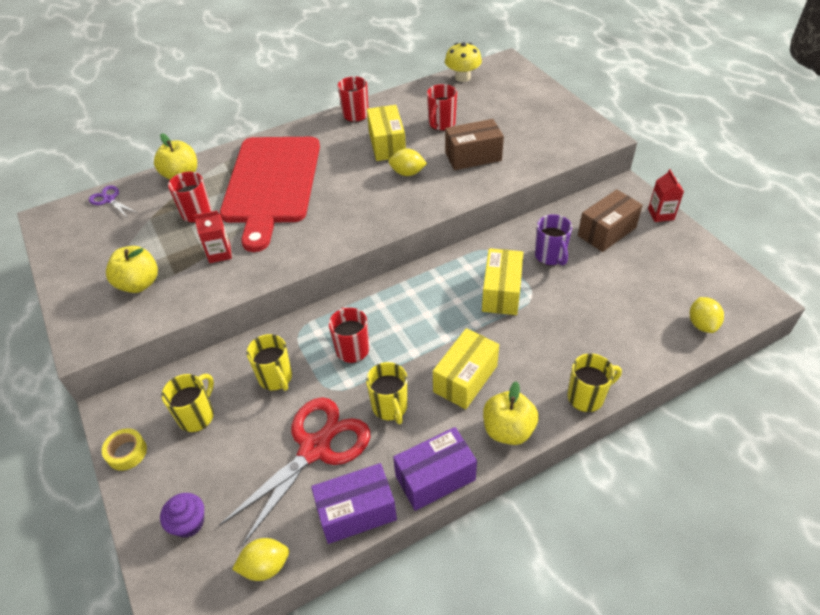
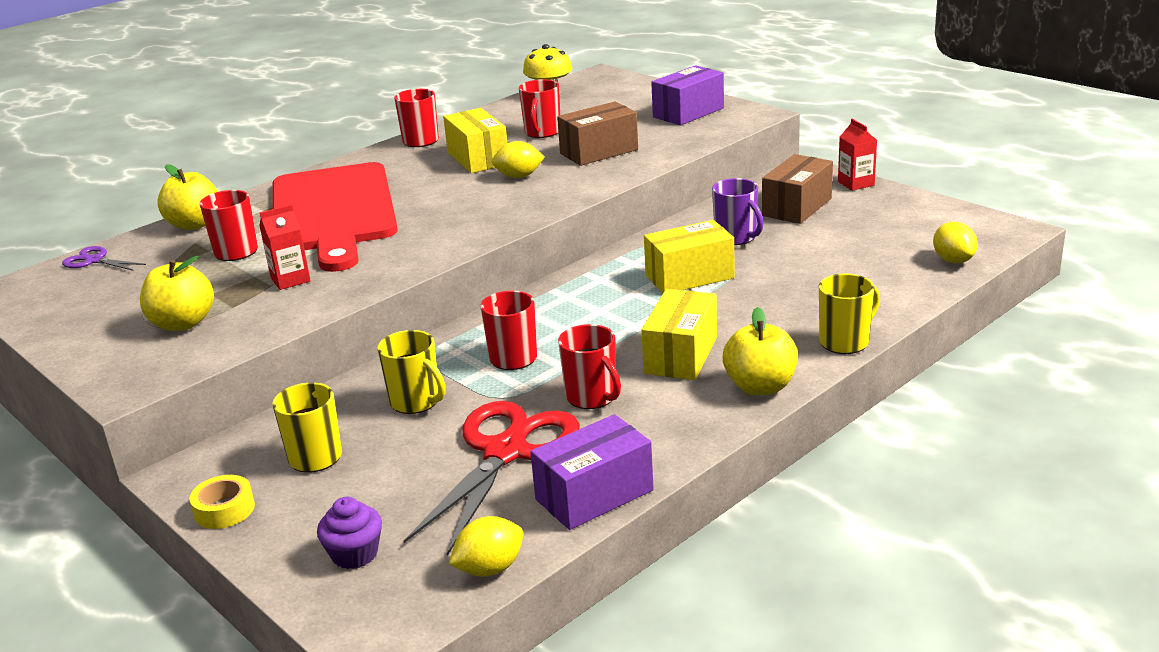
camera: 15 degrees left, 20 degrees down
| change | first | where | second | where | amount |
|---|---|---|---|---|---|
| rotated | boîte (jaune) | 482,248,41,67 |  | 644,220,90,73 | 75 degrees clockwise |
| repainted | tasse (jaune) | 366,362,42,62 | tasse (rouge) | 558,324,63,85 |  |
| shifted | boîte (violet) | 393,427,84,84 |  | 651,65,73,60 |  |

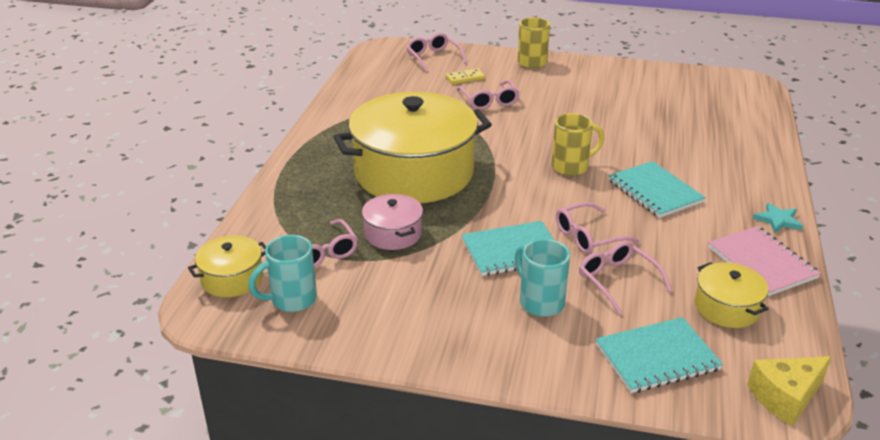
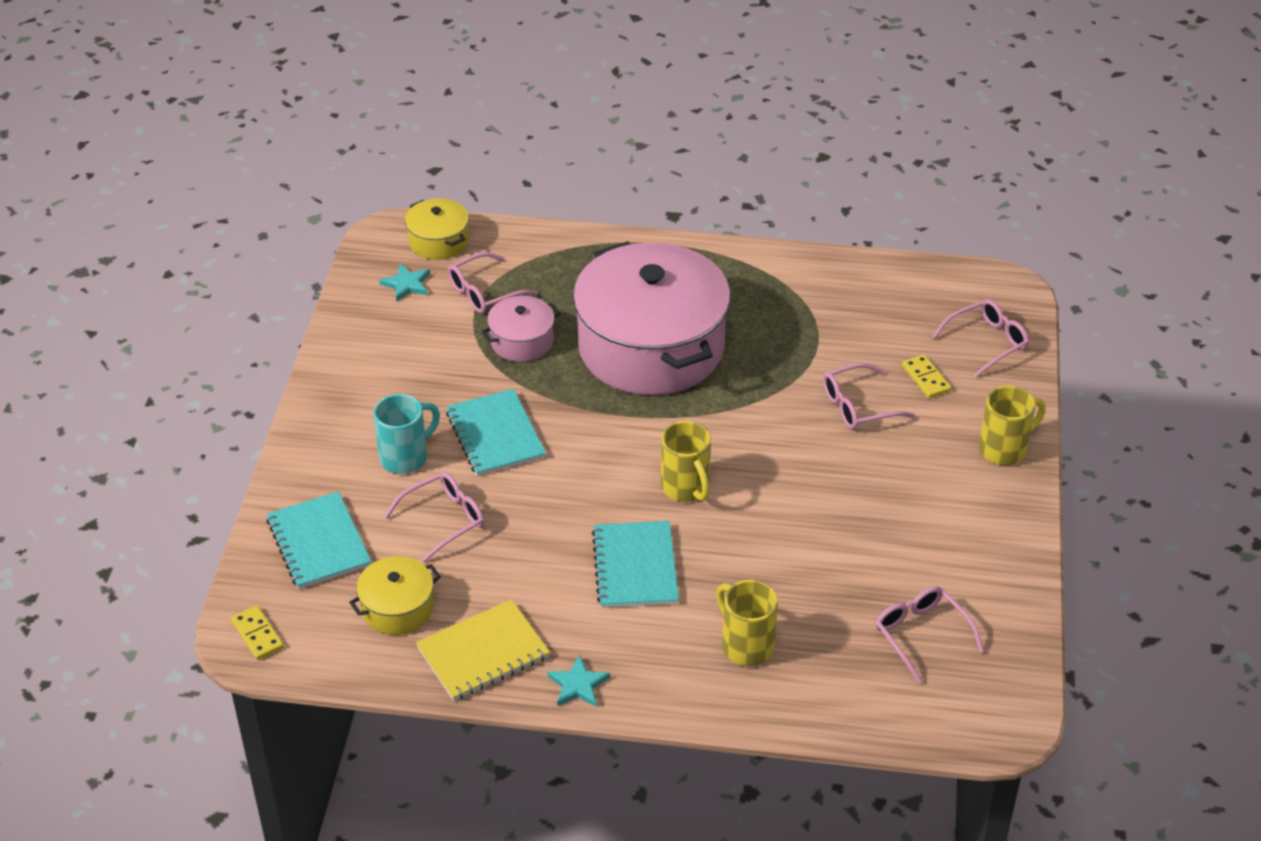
camera: 85 degrees right, 10 degrees up
| change | first | where | second | where | amount |
|---|---|---|---|---|---|
| repainted | marmite (jaune) | 334,92,158,111 | marmite (rose) | 573,241,158,154 |  |
| rotated | carnet (turquoise) | 608,161,98,57 |  | 592,521,87,87 | 60 degrees counterclockwise |
| shifted | lunettes (rose) | 556,202,84,52 |  | 875,586,109,98 |  |
| repainted | carnet (rose) | 708,226,113,70 | carnet (jaune) | 416,599,134,102 |  |
| swapped | tasse (turquoise) | 248,235,69,77 | étoile (turquoise) | 379,263,51,38 |  |
| swapped | fromage (jaune) | 747,356,84,70 | domino (jaune) | 231,605,53,55 |  |
| new |  |  | tasse (jaune) | 716,580,62,86 |  |

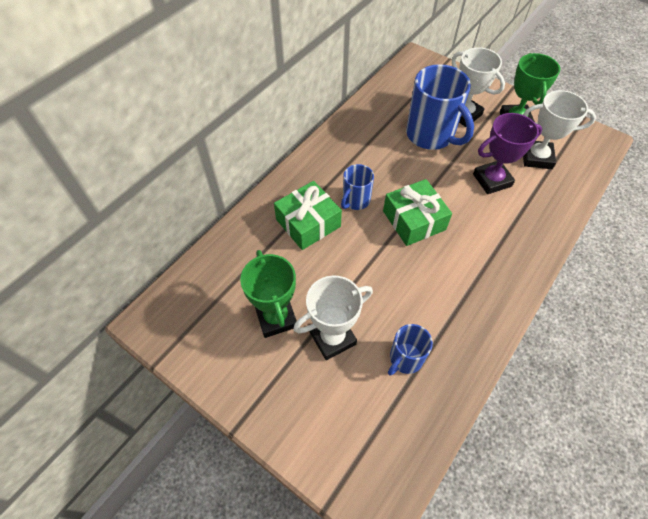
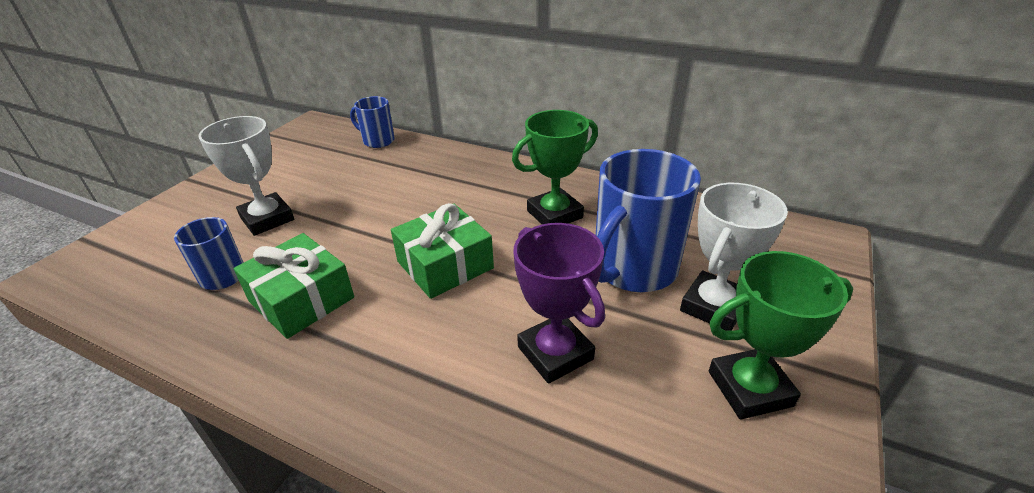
camera: 80 degrees right, 20 degrees down
| change | first | where | second | where | amount |
|---|---|---|---|---|---|
| gone | trophée (blanc) | 523,90,73,79 |  |  |  |
| shifted | tasse (bleu) | 341,164,33,46 |  | 350,96,44,52 |  |
| shifted | cadeau (vert) | 274,181,68,69 |  | 234,233,120,106 |  |
| shifted | trophée (vert) | 240,250,57,88 |  | 512,110,86,114 |  |

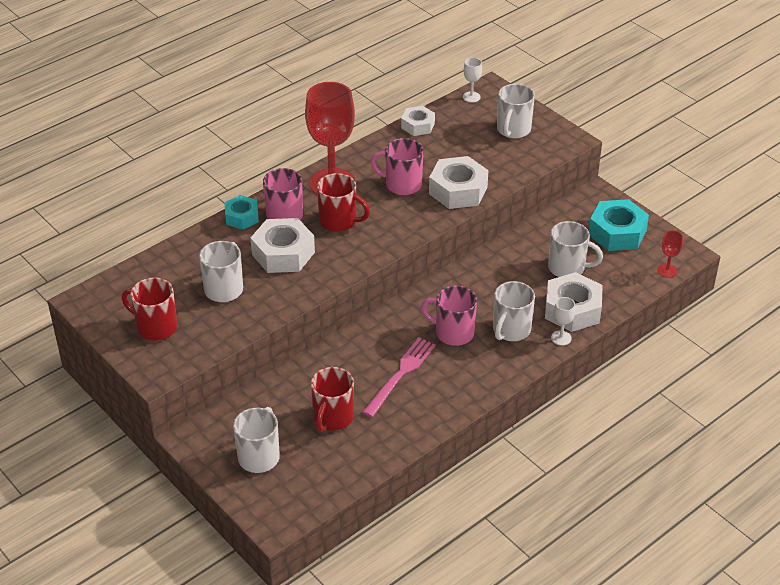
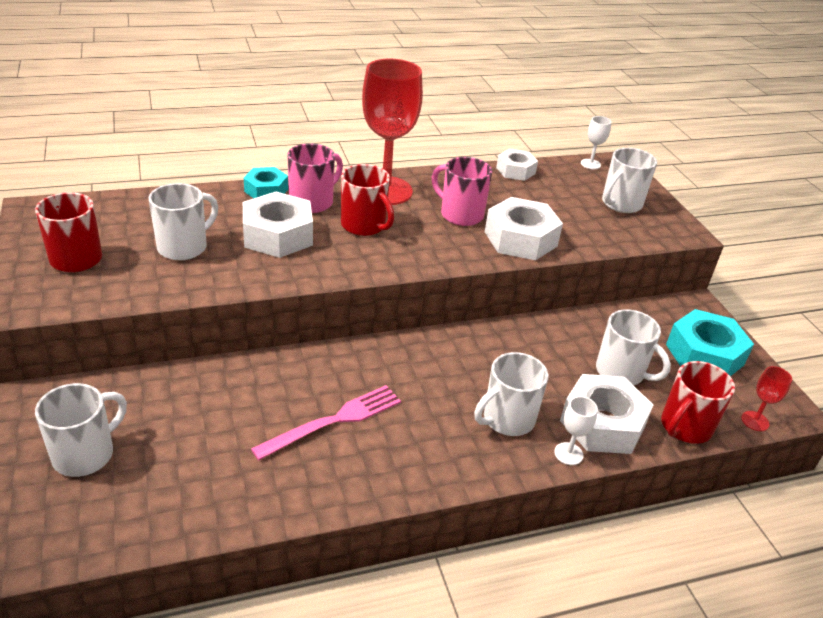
camera: 20 degrees right, 5 degrees down
| change | first | where | second | where | amount |
|---|---|---|---|---|---|
| gone | tasse (rose) | 421,285,56,61 |  |  |  |
| shifted | tasse (rouge) | 311,367,43,65 |  | 661,361,74,83 |  |

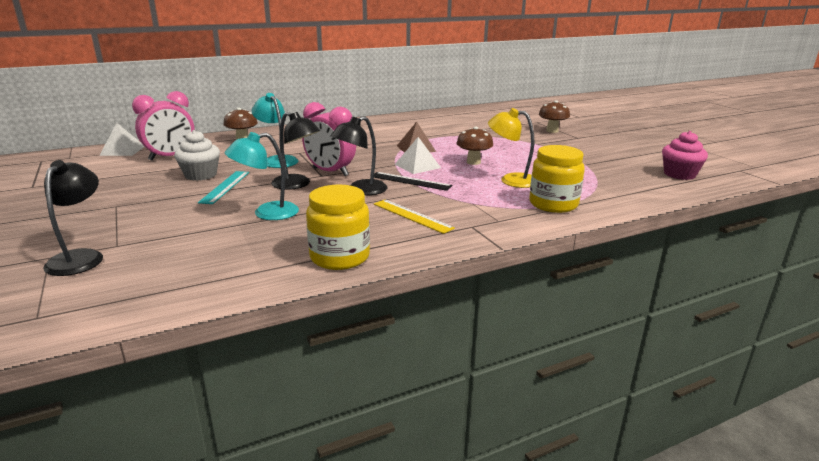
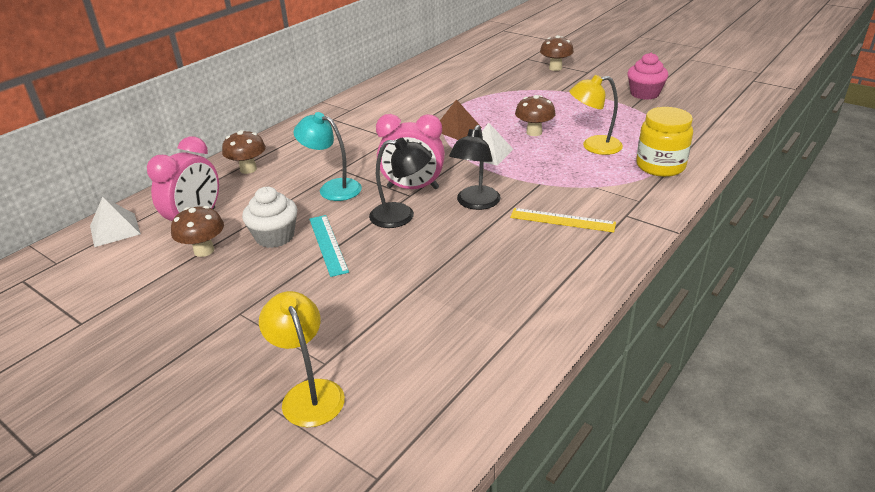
camera: 25 degrees left, 10 degrees up
| change | first | where | second | where | amount |
|---|---|---|---|---|---|
| shifted | muffin (rose) | 662,131,46,49 |  | 627,53,41,47 |  |
| gone | lampe (turquoise) | 225,132,74,88 |  |  |  |
| repainted | lampe (noir) | 43,160,60,116 | lampe (jaune) | 259,291,86,136 |  |
| gone | règle (noir) | 374,172,79,19 |  |  |  |
| gone | bocal (jaune) | 306,184,64,86 |  |  |  |
| new |  |  | champignon (marron) | 171,206,53,51 |  |

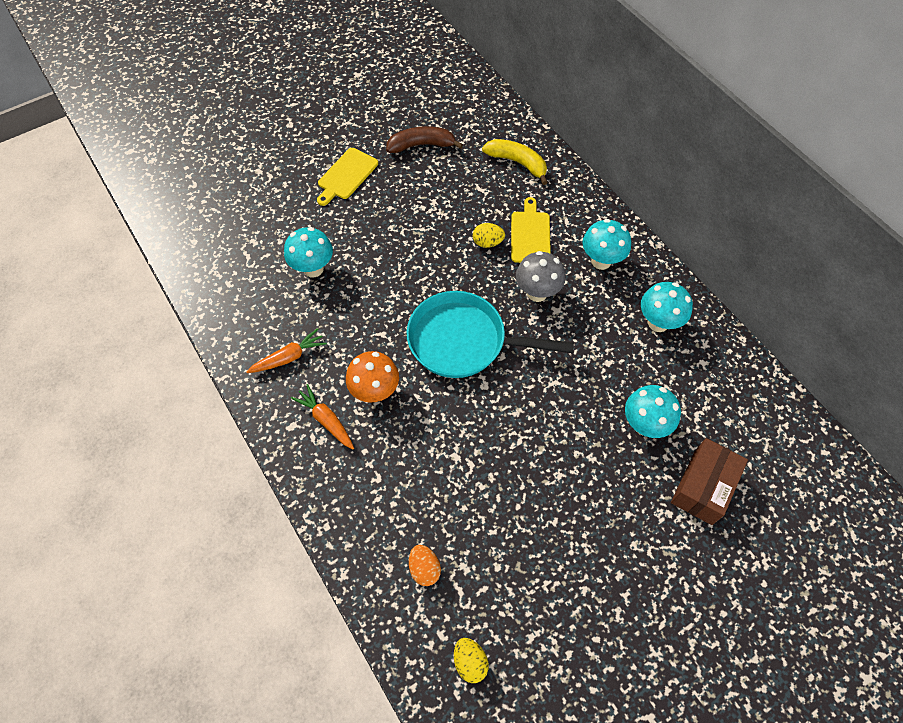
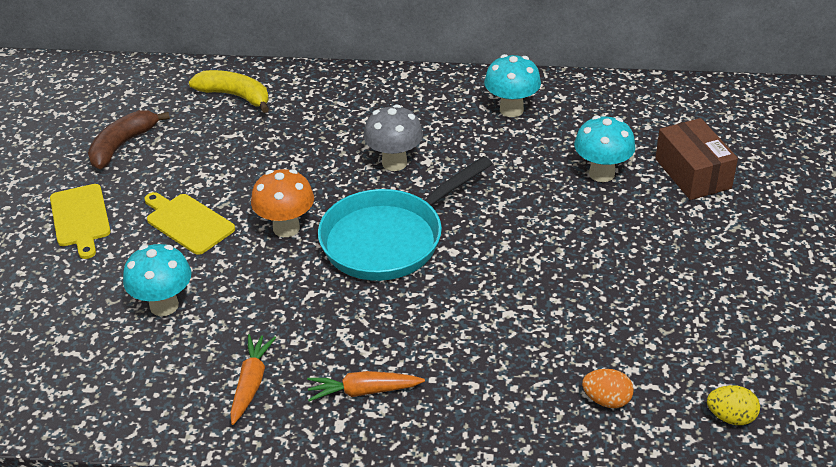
camera: 50 degrees left, 20 degrees down
| change | first | where | second | where | amount |
|---|---|---|---|---|---|
| rotated | banane (jaune) | 482,139,66,46 |  | 189,70,80,43 | 45 degrees clockwise |
| shifted | planche à découper (jaune) | 511,197,40,66 |  | 144,192,91,63 |  |
| gone | champignon (turquoise) | 582,219,49,51 |  |  |  |
| gone | œuf (jaune) | 473,223,32,25 |  |  |  |
| shifted | champignon (orange) | 346,351,53,52 |  | 251,169,63,68 |  |

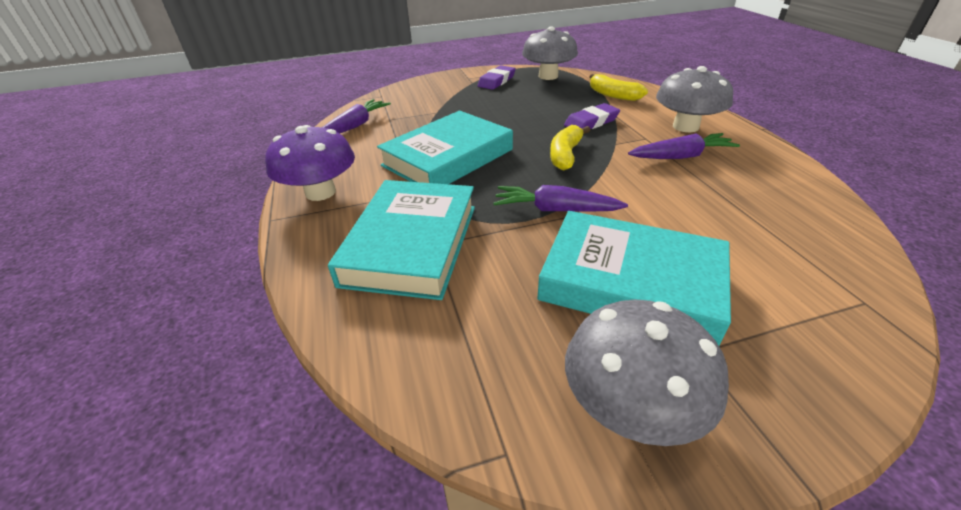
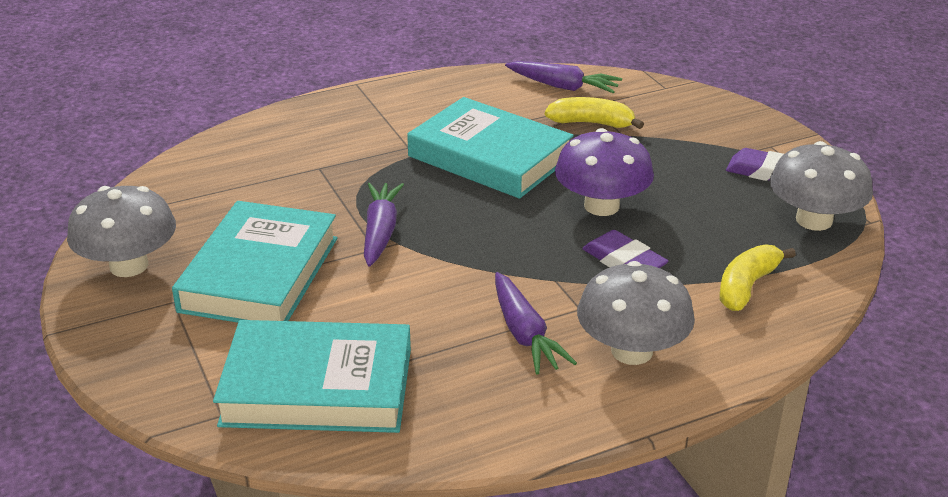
camera: 80 degrees right, 5 degrees down
| change | first | where | second | where | amount |
|---|---|---|---|---|---|
| shifted | champignon (violet) | 265,125,90,76 |  | 555,128,99,88 |  |
| shifted | banane (jaune) | 550,125,40,45 |  | 545,97,99,32 |  |
| shifted | livre (turquoise) | 328,180,147,120 |  | 213,320,198,113 |  |

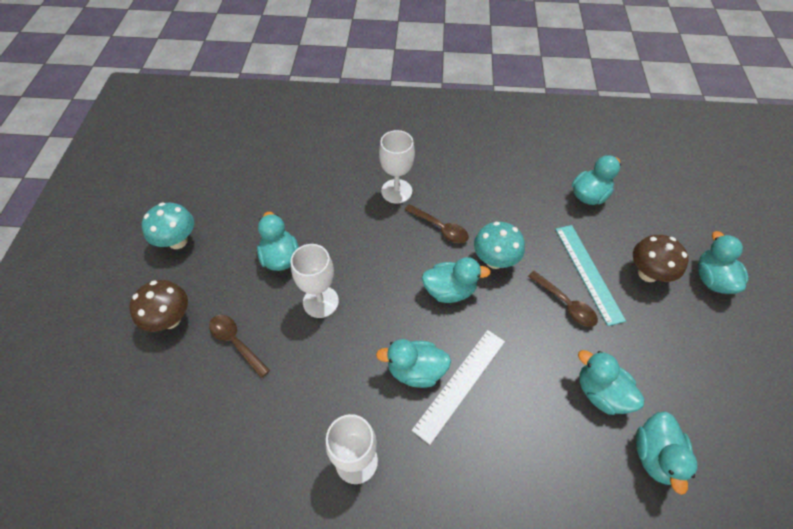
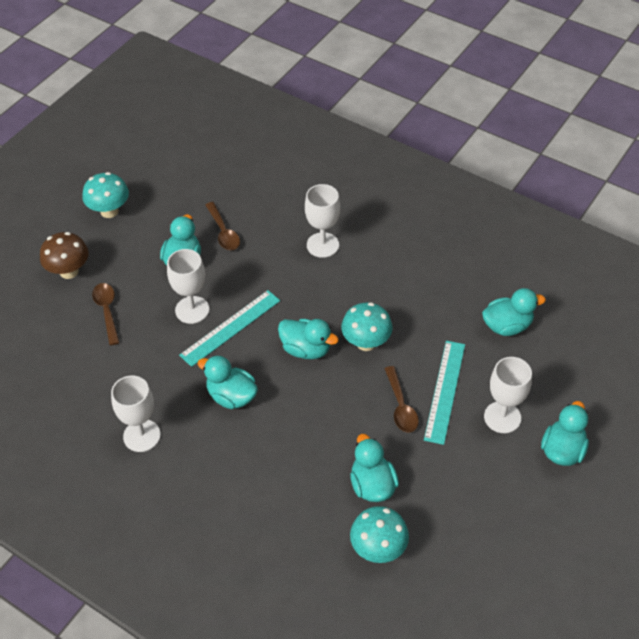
camera: 30 degrees right, 5 degrees down
| change | first | where | second | where | amount |
|---|---|---|---|---|---|
| shifted | cuillère (marron) | 405,204,64,39 |  | 206,202,34,48 |  |
| swapped | champignon (marron) | 633,235,56,47 | verre à pied (blanc) | 484,357,48,76 |  |
| gone | règle (blanc) | 412,330,93,115 |  |  |  |
| swapped | canard (turquoise) | 636,411,61,84 | champignon (turquoise) | 350,506,59,57 |  |
| new |  |  | règle (turquoise) | 179,290,101,77 |  |

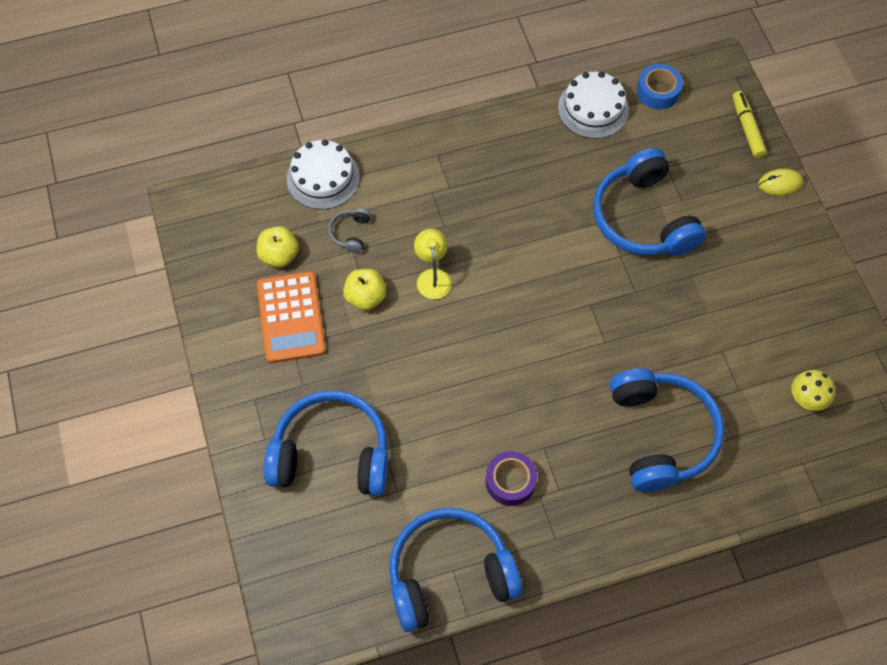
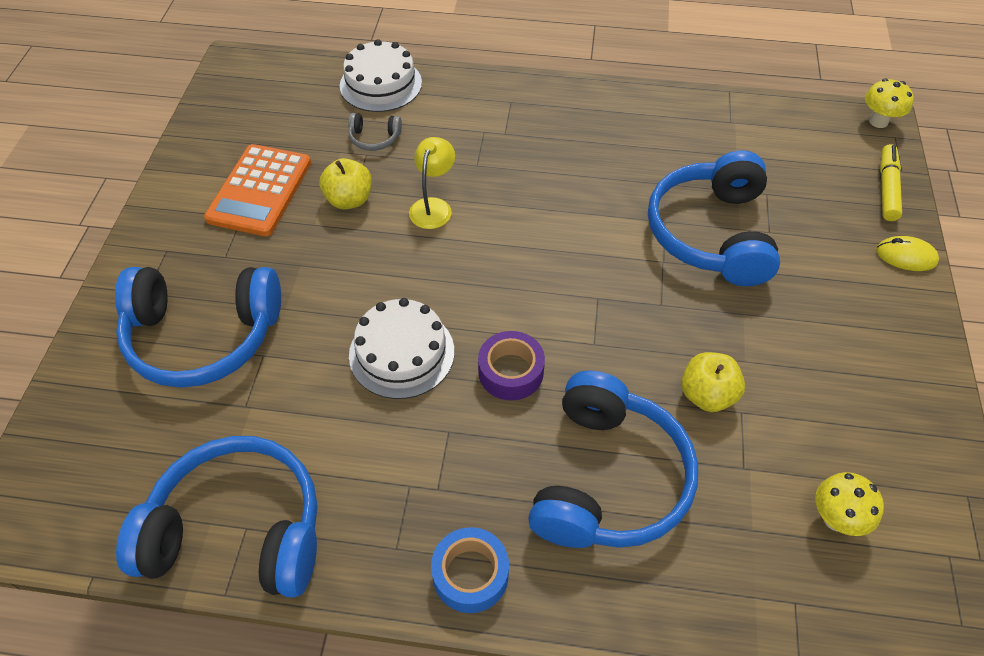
camera: 25 degrees right, 10 degrees down
| change | first | where | second | where | amount |
|---|---|---|---|---|---|
| shifted | ruban adhésif (bleu) | 637,64,46,45 |  | 431,527,78,86 |  |
| shifted | gâteau (blanc) | 558,71,71,68 |  | 349,298,105,101 |  |
| rotated | casque audio (gris) | 328,208,43,45 |  | 348,113,54,38 | 120 degrees counterclockwise |
| shifted | pomme (jaune) | 256,226,43,42 |  | 681,352,64,60 |  |
| rotated | casque audio (bleu) | 264,390,125,106 |  | 115,267,166,121 | 150 degrees clockwise |
| shifted | ruban adhésif (violet) | 486,451,51,55 |  | 478,331,67,70 |  |
| new |  |  | champignon (jaune) | 865,79,49,49 |  |

